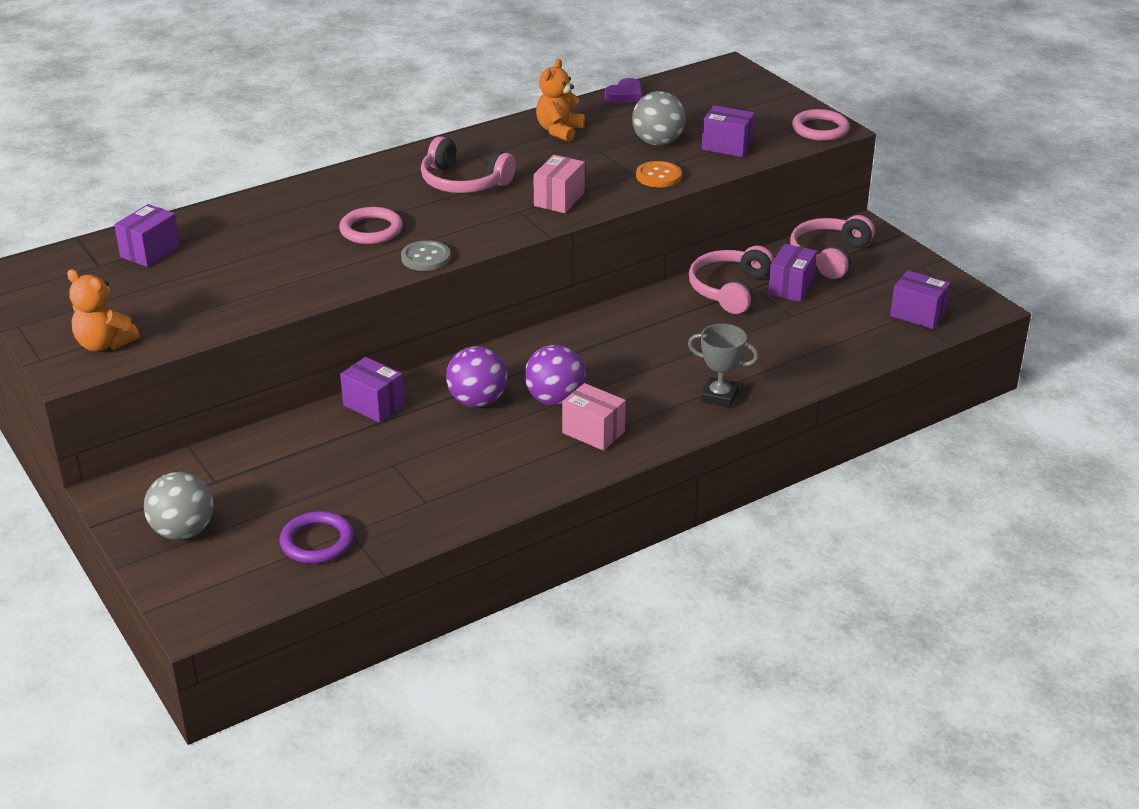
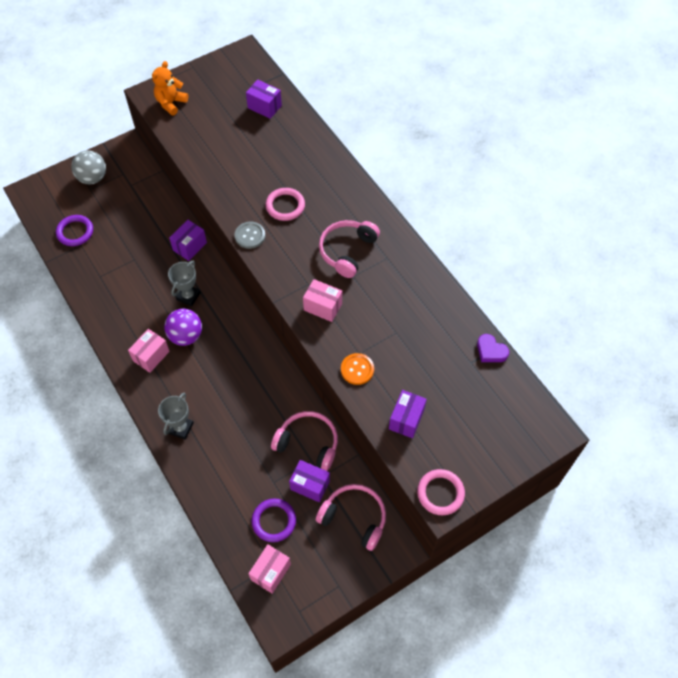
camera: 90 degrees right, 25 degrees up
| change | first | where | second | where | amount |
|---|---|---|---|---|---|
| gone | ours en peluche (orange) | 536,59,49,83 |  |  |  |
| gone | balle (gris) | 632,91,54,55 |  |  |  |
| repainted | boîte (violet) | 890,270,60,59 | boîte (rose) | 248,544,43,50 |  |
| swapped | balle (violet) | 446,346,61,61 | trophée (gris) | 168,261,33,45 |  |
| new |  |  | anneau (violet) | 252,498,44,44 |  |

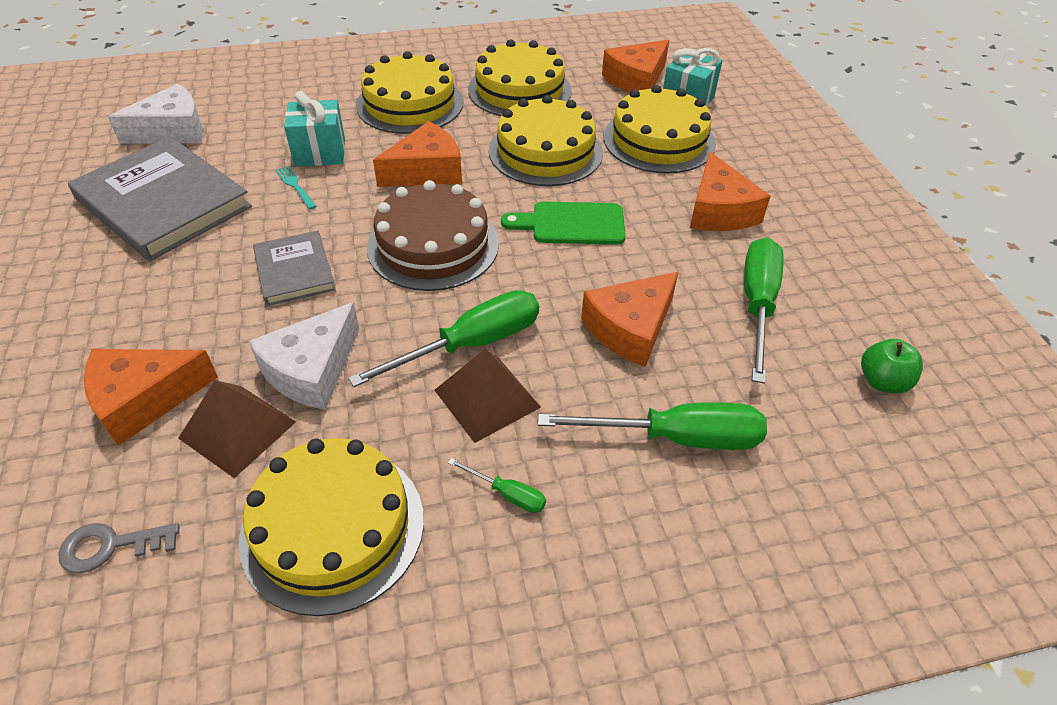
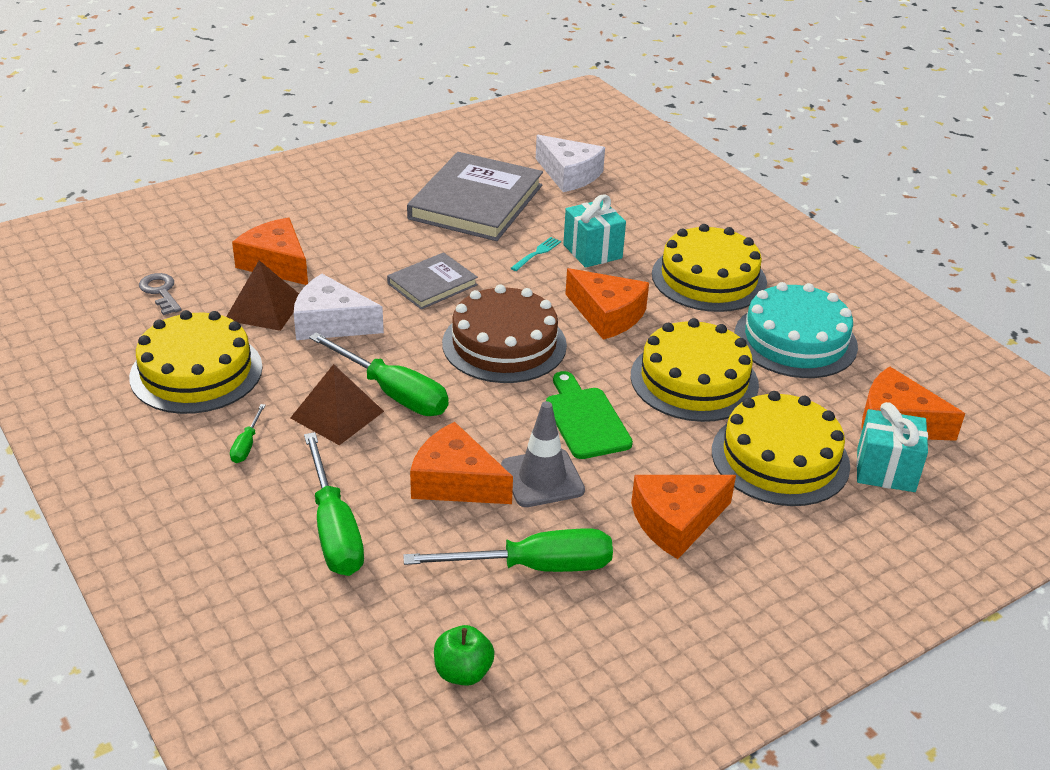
camera: 70 degrees right, 10 degrees down
| change | first | where | second | where | amount |
|---|---|---|---|---|---|
| repainted | gâteau (jaune) | 468,39,104,77 | gâteau (turquoise) | 735,282,123,96 |  |
| new |  |  | cône de chantier (gris) | 501,401,84,106 |  |

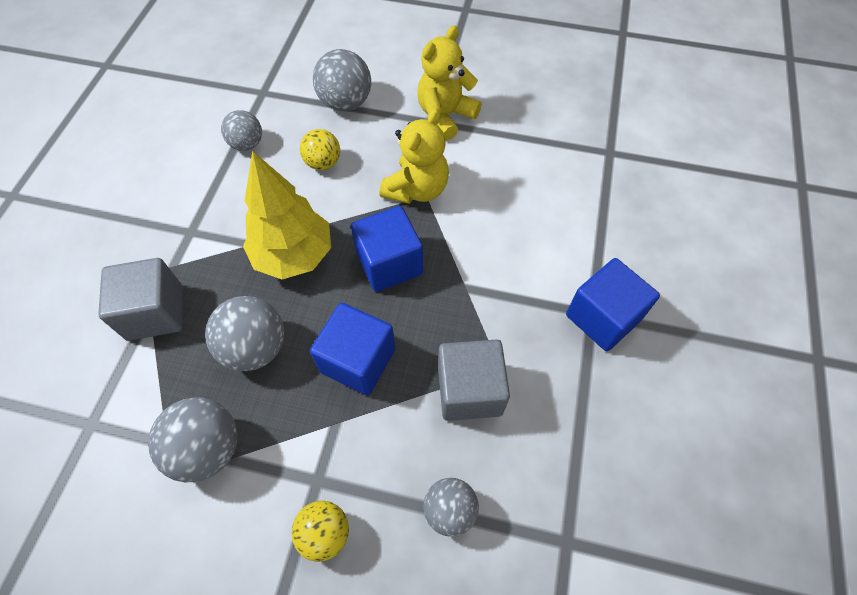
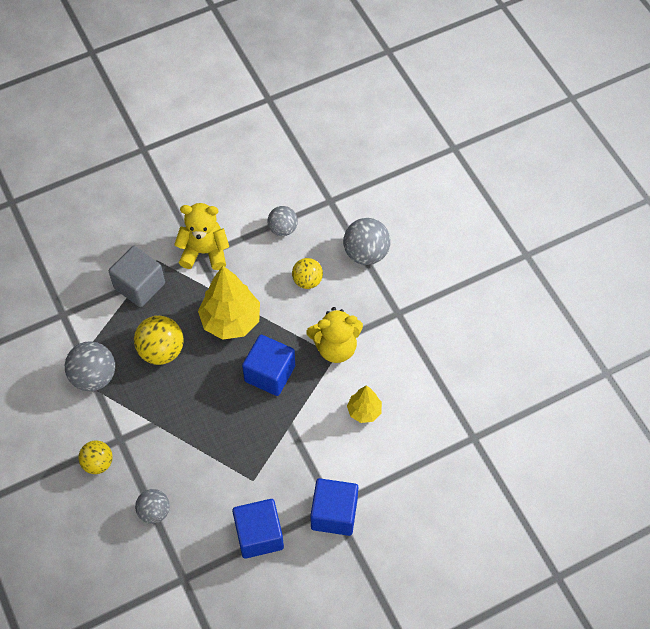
camera: 50 degrees right, 0 degrees up
| change | first | where | second | where | amount |
|---|---|---|---|---|---|
| shifted | ours en peluche (jaune) | 417,26,65,114 |  | 174,203,55,67 |  |
| repainted | balle (gris) | 205,296,79,75 | balle (jaune) | 134,316,50,49 |  |
| shifted | cube (bleu) | 310,303,85,92 |  | 232,499,52,60 |  |
| gone | cube (gris) | 438,339,72,82 |  |  |  |
| new |  |  | arbre (jaune) | 347,386,35,37 |  |

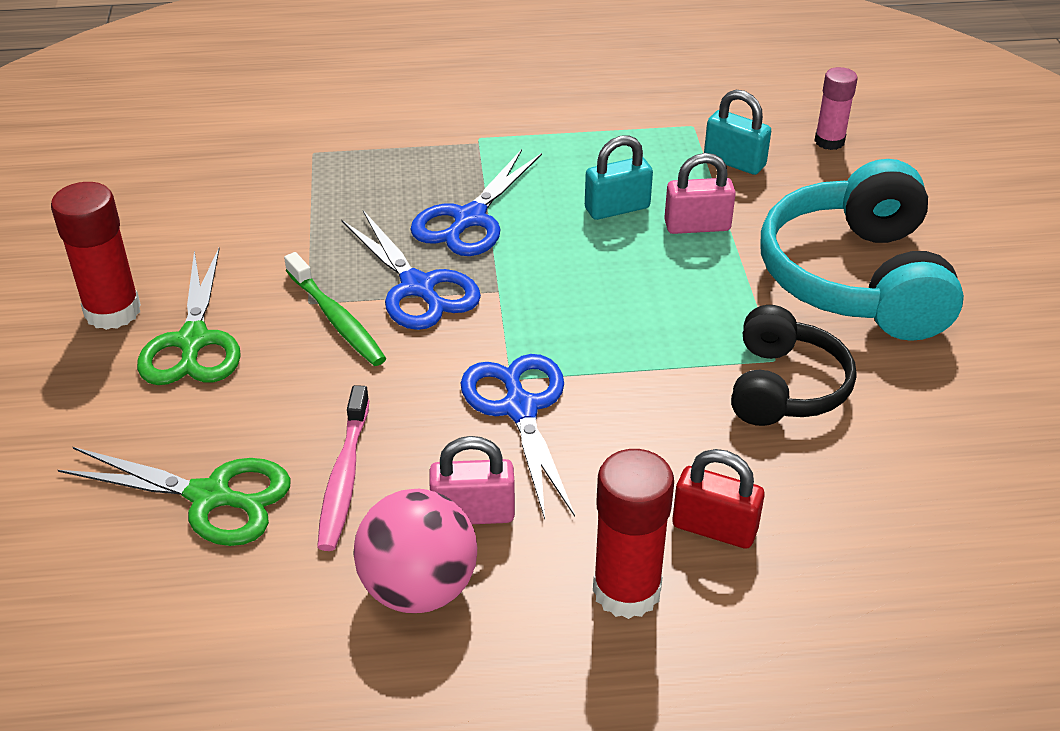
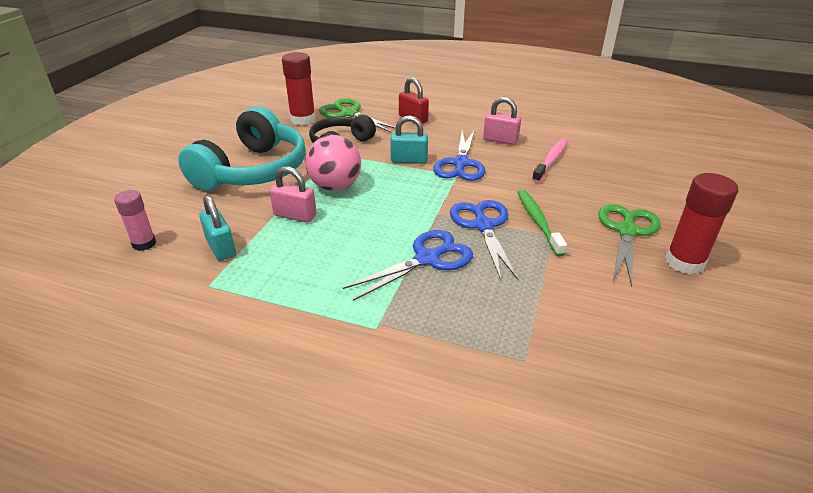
camera: 155 degrees left, 5 degrees down
| change | first | where | second | where | amount |
|---|---|---|---|---|---|
| shifted | cadenas (turquoise) | 585,135,68,85 |  | 390,115,38,49 |  |
| shifted | ciseaux (vert) | 58,447,233,99 |  | 319,98,77,34 |  |
| shifted | bâton de colle (rouge) | 593,449,81,170 |  | 282,52,34,73 |  |
| shifted | balle (rose) | 353,489,124,124 |  | 305,135,56,56 |  |

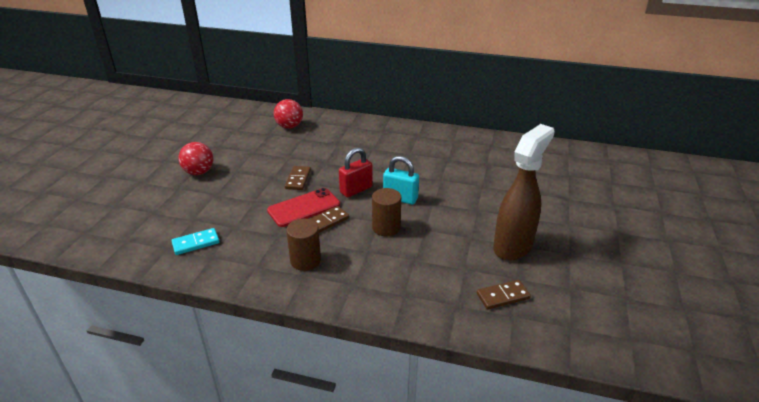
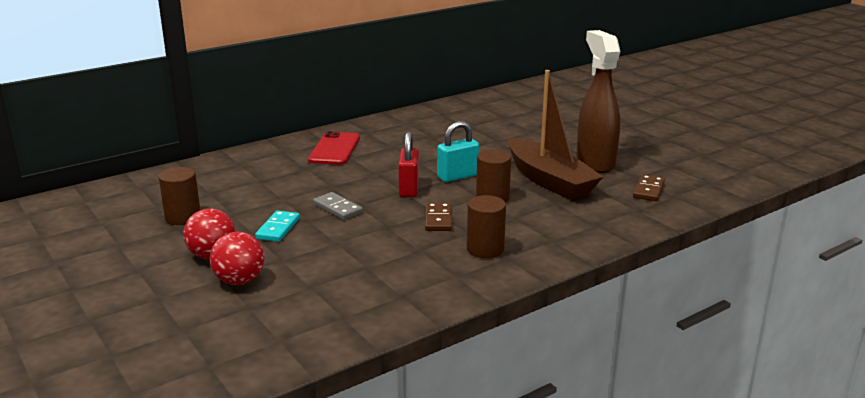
camera: 50 degrees left, 10 degrees down
| change | first | where | second | where | amount |
|---|---|---|---|---|---|
| shifted | balle (rouge) | 274,99,29,30 |  | 210,232,54,53 |  |
| repainted | domino (marron) | 285,166,26,24 | domino (gris) | 313,192,50,28 |  |
| shifted | téléphone (rouge) | 267,188,73,39 |  | 308,131,52,34 |  |
| shifted | domino (turquoise) | 171,228,49,27 |  | 255,211,45,31 |  |
| new |  |  | bateau (marron) | 508,70,95,130 |  |
| new |  |  | cylindre (marron) | 159,167,41,58 |  |

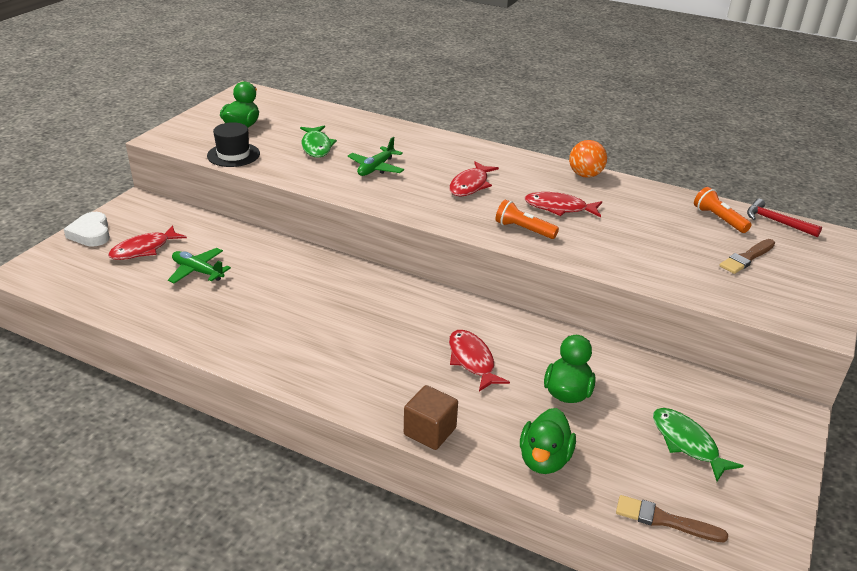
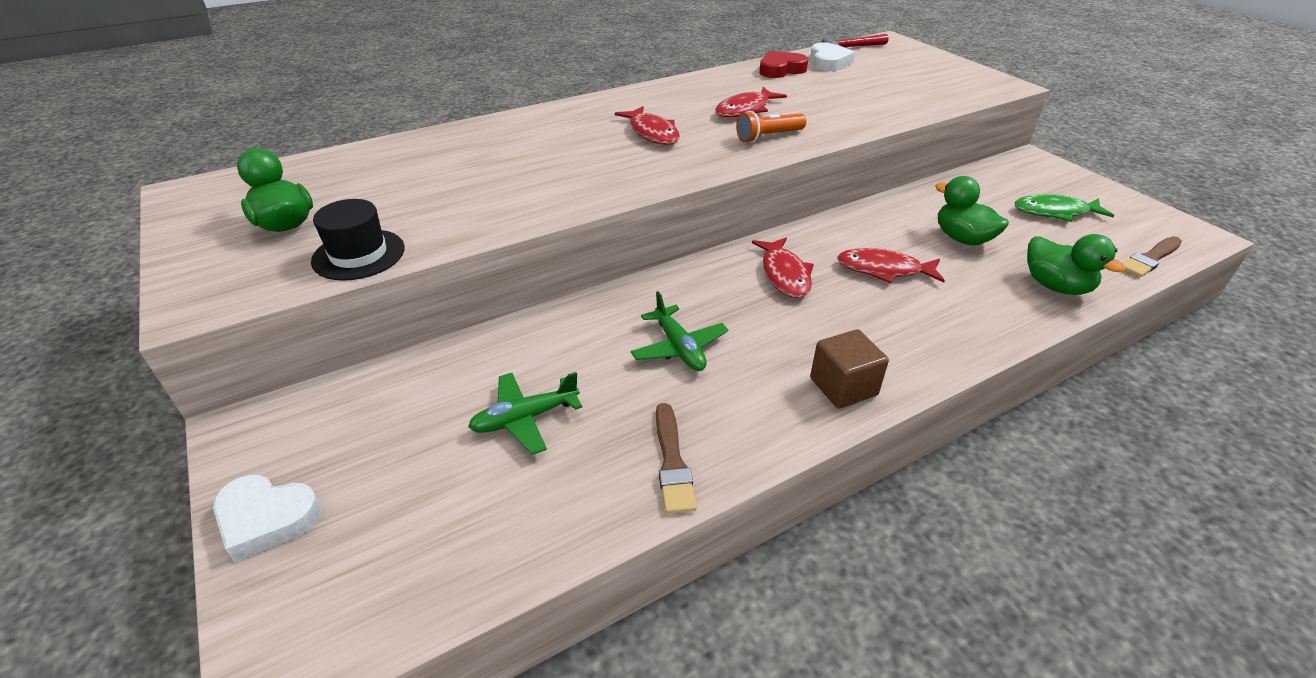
camera: 55 degrees left, 5 degrees up
| change | first | where | second | where | amount |
|---|---|---|---|---|---|
| gone | poisson (vert) | 300,125,37,33 |  |  |  |
| shifted | avion (vert) | 348,137,56,39 |  | 631,291,97,80 |  |
| gone | balle (orange) | 569,140,38,38 |  |  |  |
| swapped | lampe de poche (orange) | 694,187,58,46 | cœur (blanc) | 810,42,45,29 |  |
| shifted | poisson (rouge) | 108,225,79,35 |  | 752,238,62,60 |  |
| shifted | pinceau (marron) | 719,239,56,35 |  | 656,403,41,111 |  |
| shifted | cube (marron) | 404,385,54,65 |  | 810,329,79,79 |  |
| new |  |  | cœur (rouge) | 759,51,49,27 |  |

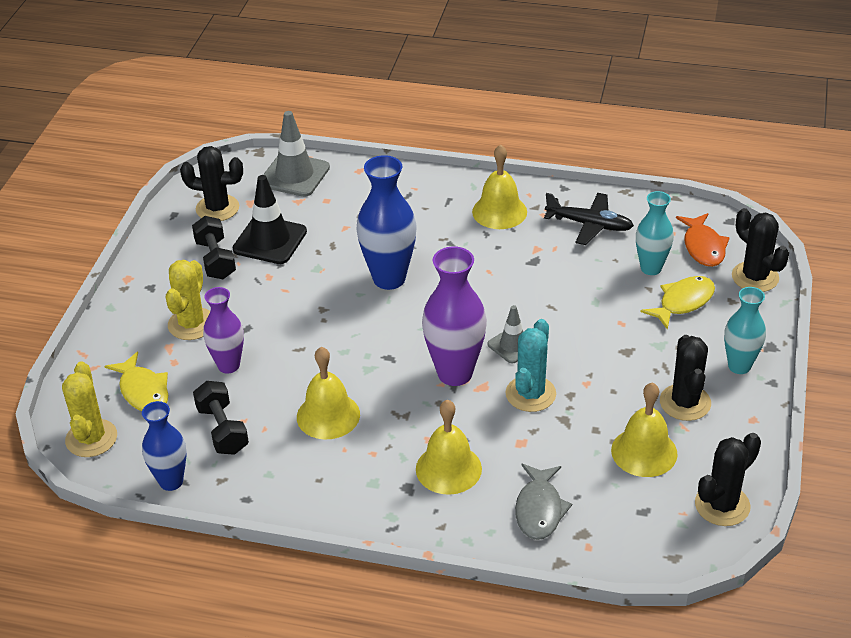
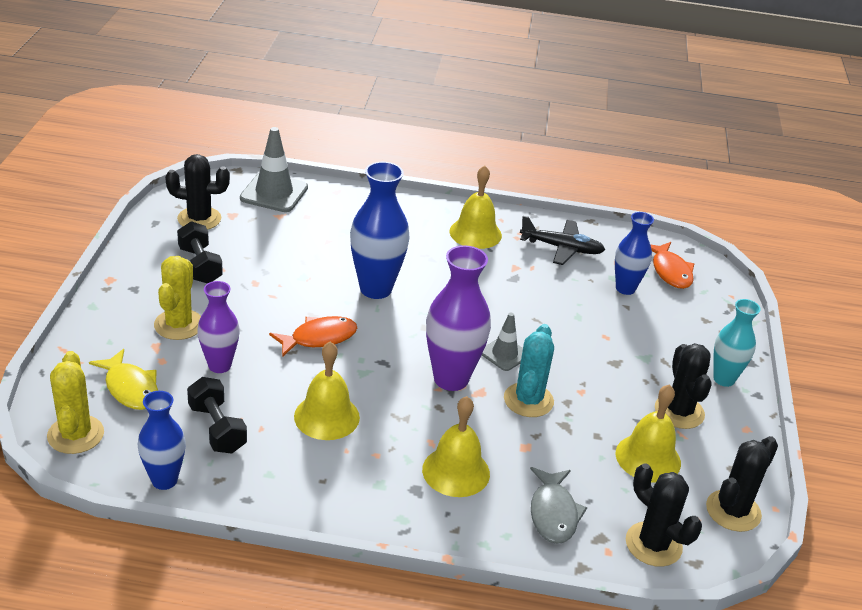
camera: 10 degrees left, 5 degrees down
| change | first | where | second | where | amount |
|---|---|---|---|---|---|
| gone | cône de chantier (noir) | 232,175,75,89 |  |  |  |
| repainted | vase (turquoise) | 636,191,38,84 | vase (bleu) | 615,212,39,83 |  |
| shifted | cactus (noir) | 732,208,57,84 |  | 626,463,76,104 |  |
| gone | poisson (jaune) | 640,276,75,54 |  |  |  |
| new |  |  | poisson (orange) | 269,316,88,41 |  |

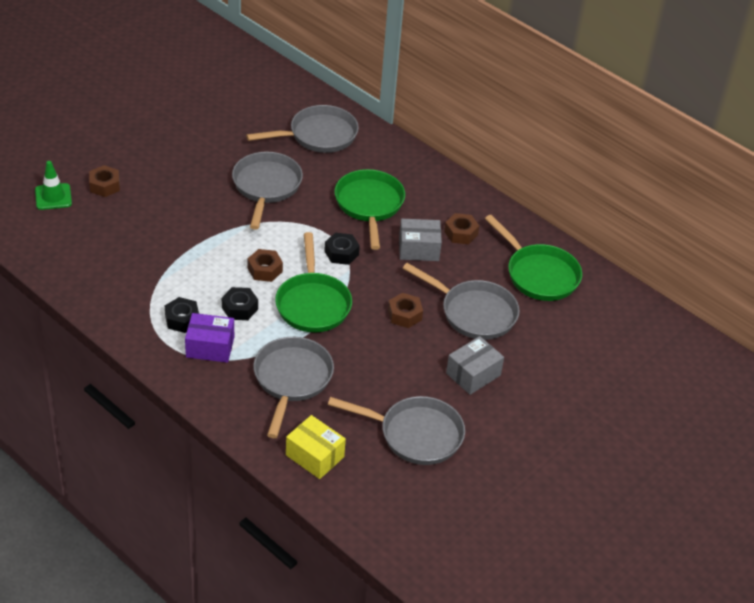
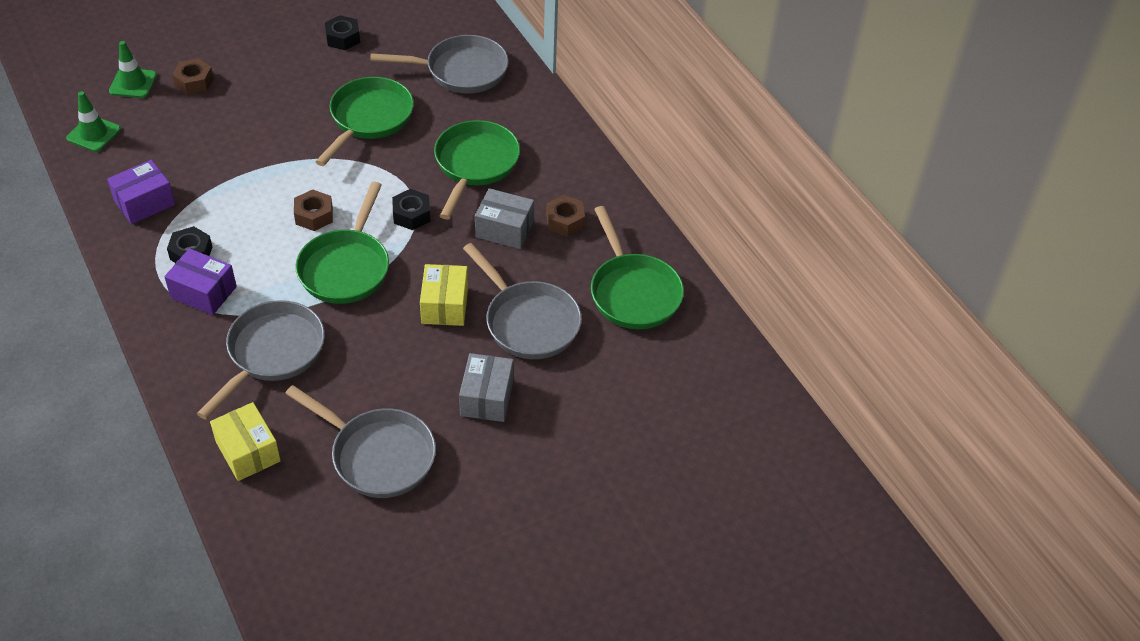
camera: 20 degrees right, 5 degrees up
| change | first | where | second | where | amount |
|---|---|---|---|---|---|
| repainted | poêle (gris) | 232,152,71,78 | poêle (vert) | 315,77,99,89 |  |
| shifted | écrou (noir) | 222,287,36,33 |  | 325,15,35,35 |  |
| swapped | écrou (marron) | 388,293,35,35 | boîte (jaune) | 420,264,48,62 |  |
| rotated | boîte (gris) | 446,336,58,59 |  | 459,353,54,69 | 60 degrees counterclockwise |
| new |  |  | cône de chantier (vert) | 66,91,55,61 |  |
| new |  |  | boîte (violet) | 107,160,68,64 |  |

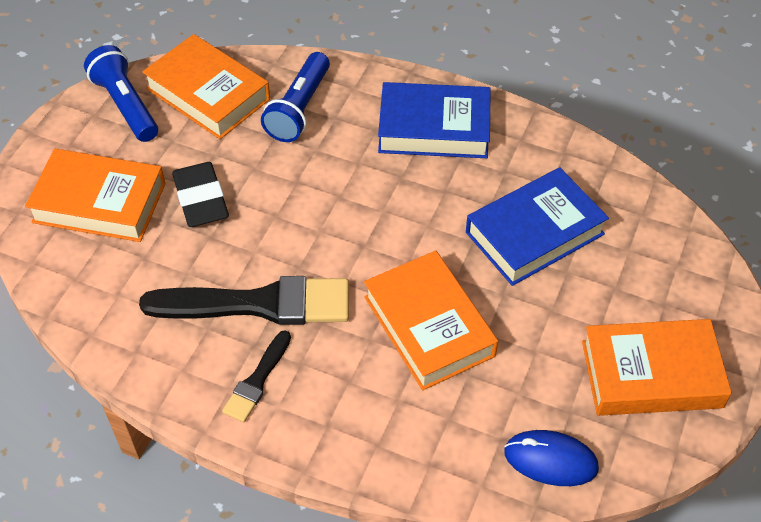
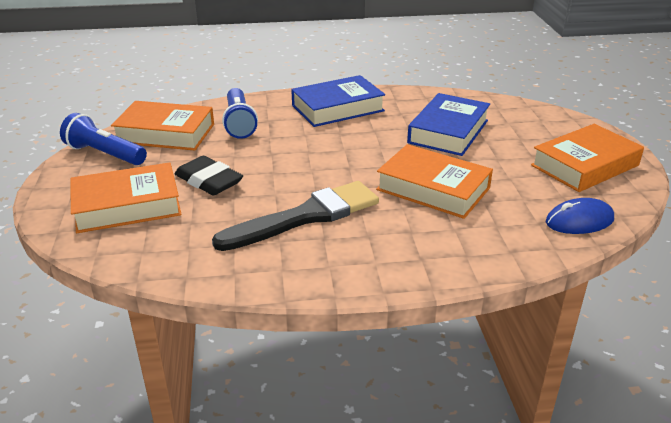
camera: 30 degrees left, 20 degrees down
| change | first | where | second | where | amount |
|---|---|---|---|---|---|
| gone | pinceau (noir) | 222,330,69,92 |  |  |  |

